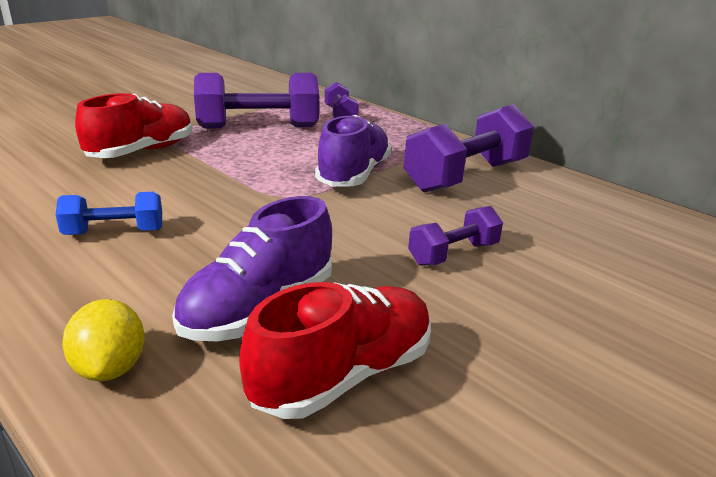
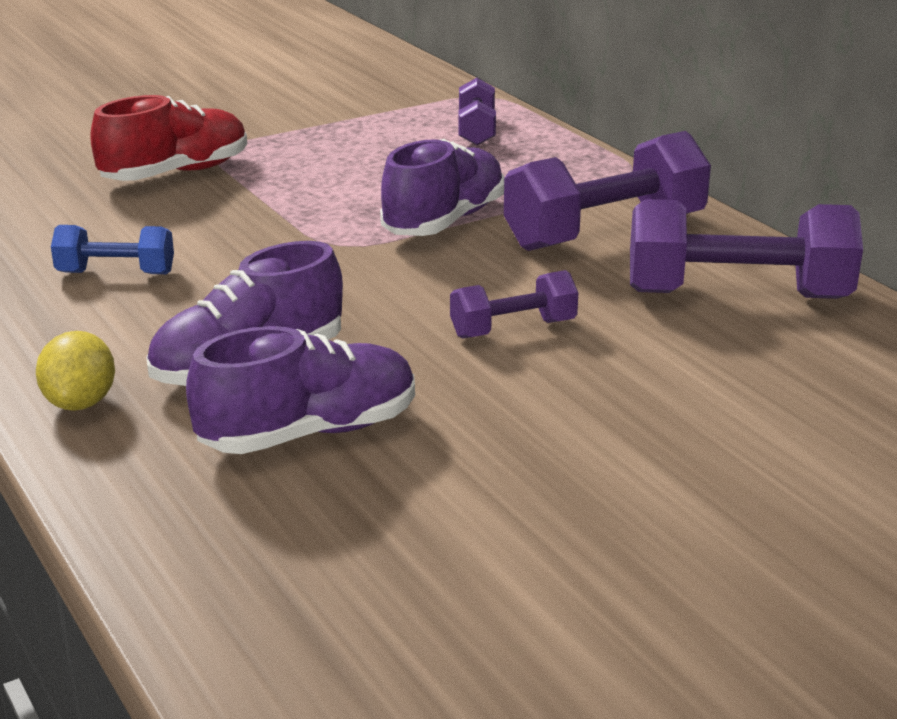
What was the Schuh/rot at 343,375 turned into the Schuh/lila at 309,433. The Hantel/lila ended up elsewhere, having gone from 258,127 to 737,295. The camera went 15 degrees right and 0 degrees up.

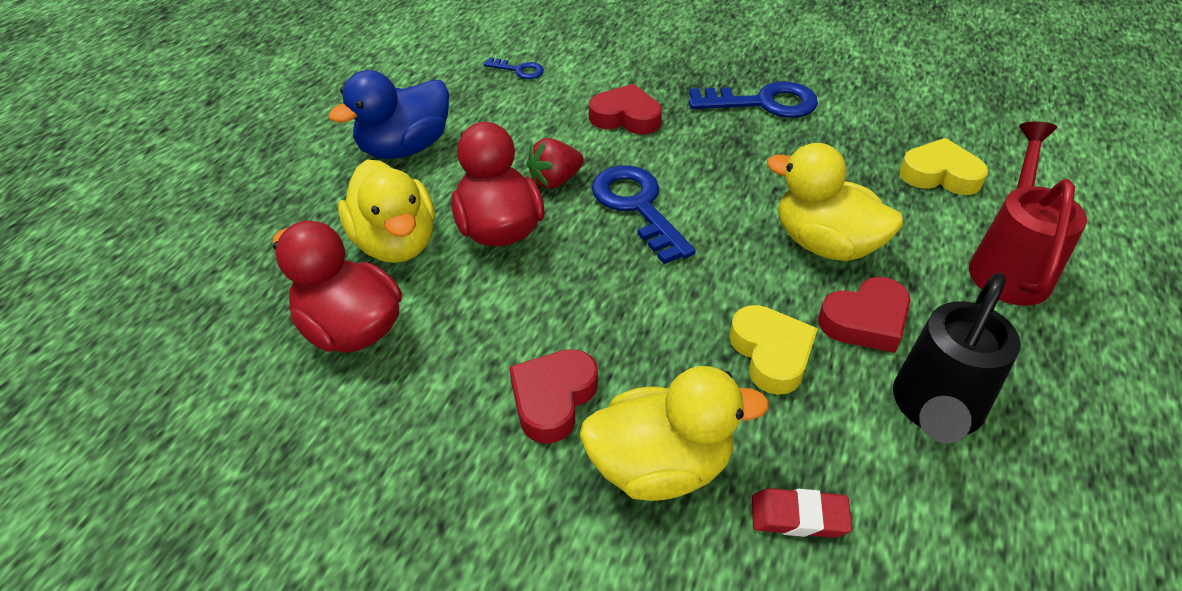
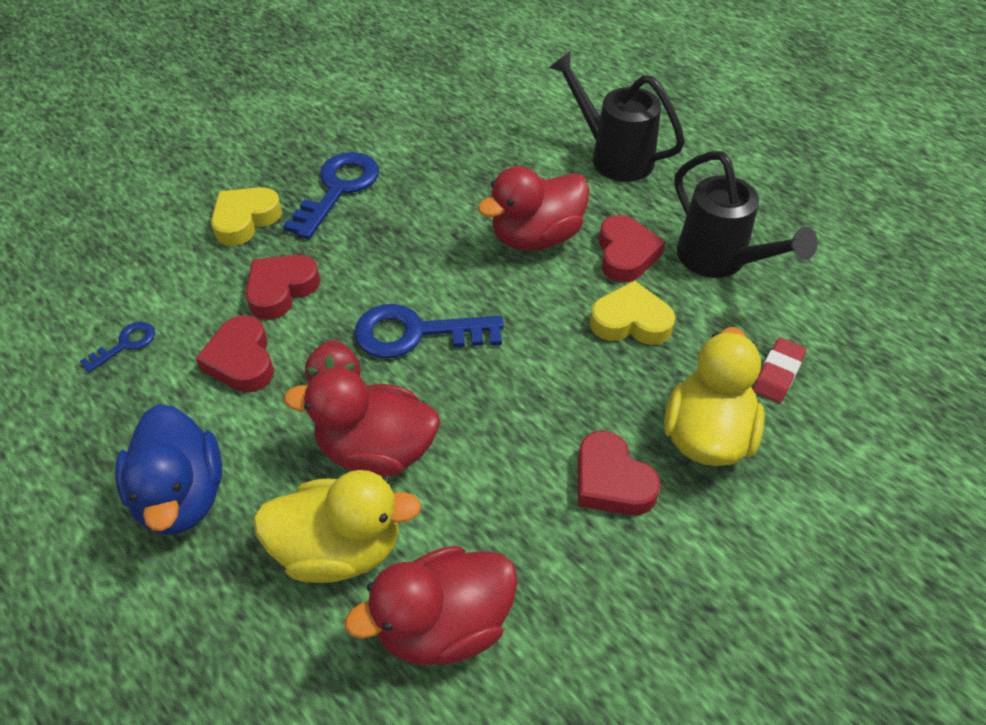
The second view gained the Herz/rot at 241,360. The Herz/gelb ended up elsewhere, having gone from 940,174 to 245,220. What was the Ente/gelb at 825,244 turned into the Ente/rot at 536,237. What was the Gießkanne/rot at 1009,264 turned into the Gießkanne/schwarz at 612,156. The camera went 65 degrees left and 5 degrees up.

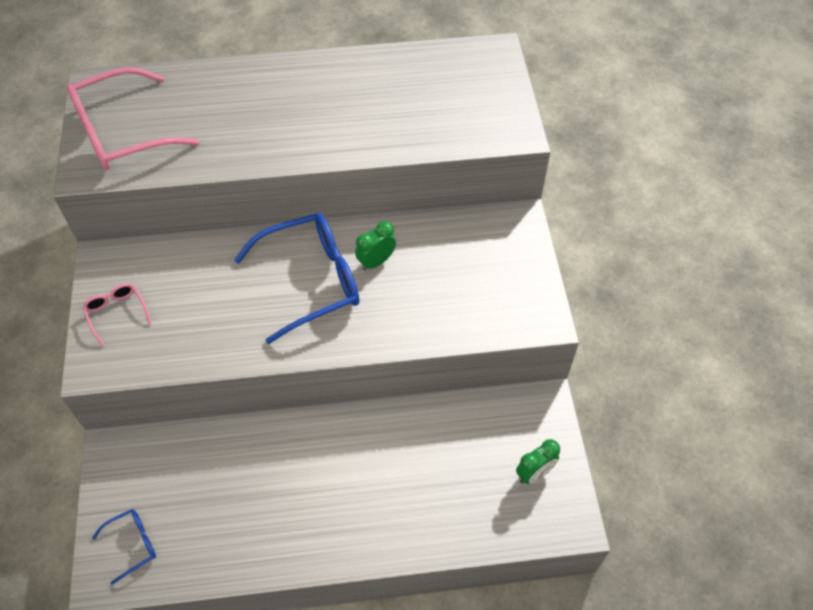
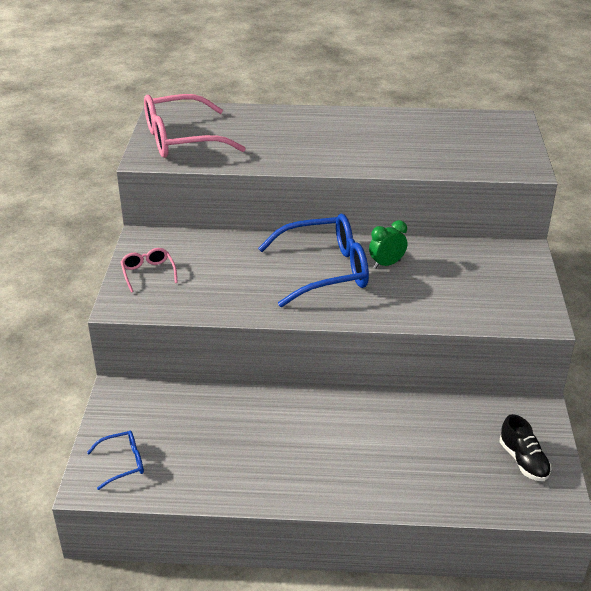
Where the Wecker/grün stood at 534,473, the Schuh/schwarz came to stand at 523,461. The camera went 10 degrees right and 20 degrees down.

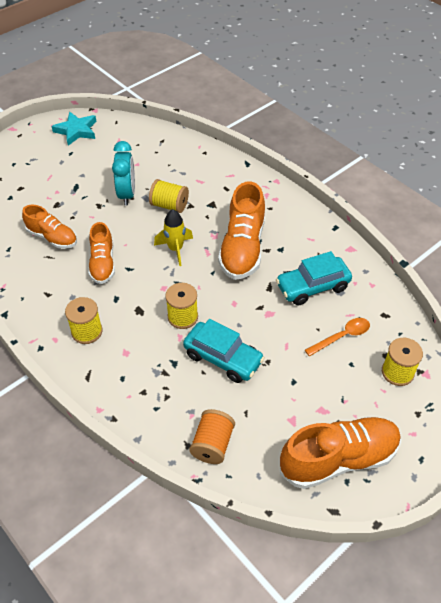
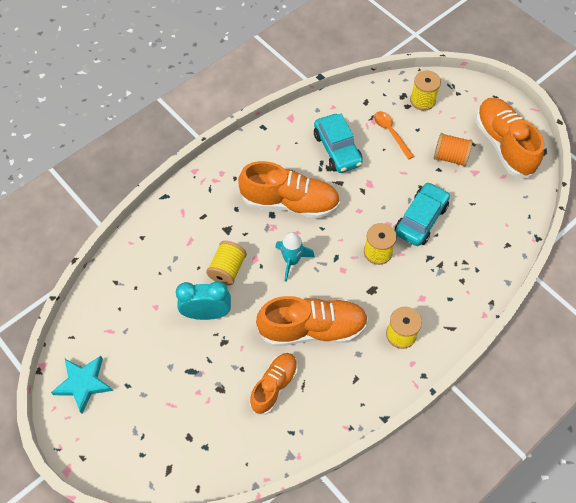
The size of the Schuh/orange at 102,263 changed by a factor of 1.62. What was the Rakete/gelb at 175,249 turned into the Rakete/türkis at 292,261. The Garnrolle/orange ended up elsewhere, having gone from 212,444 to 450,157. The camera went 90 degrees left and 10 degrees up.

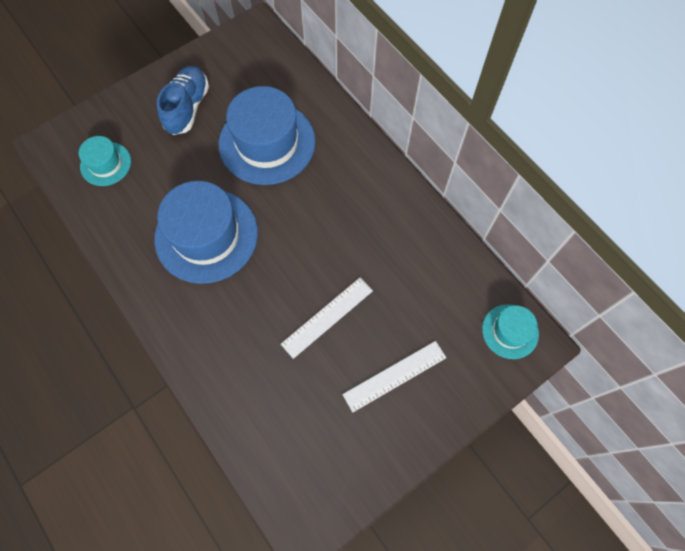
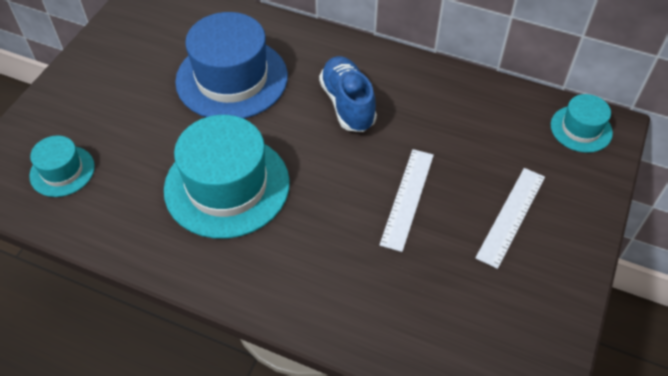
What was the Hut/blau at 206,235 turned into the Hut/türkis at 227,186. The Schuh/blau ended up elsewhere, having gone from 187,108 to 347,104. The camera went 30 degrees left and 15 degrees down.

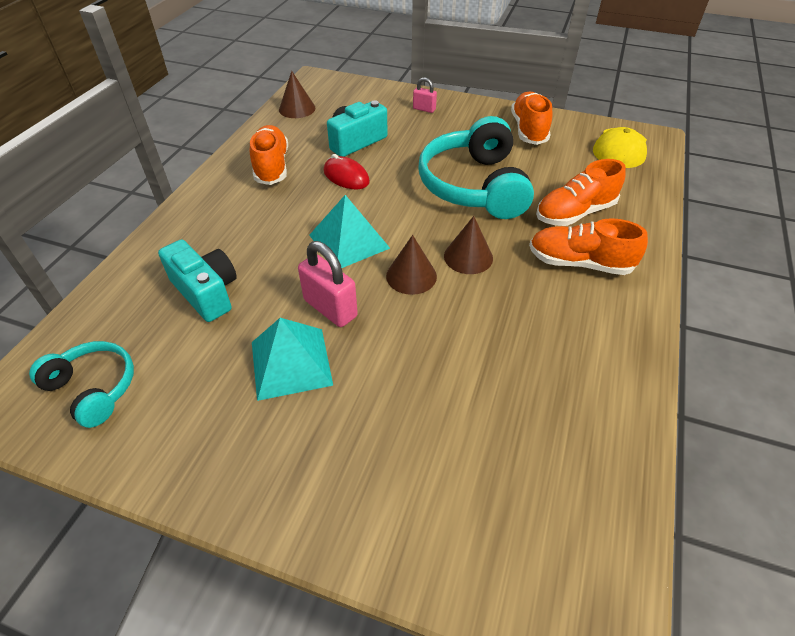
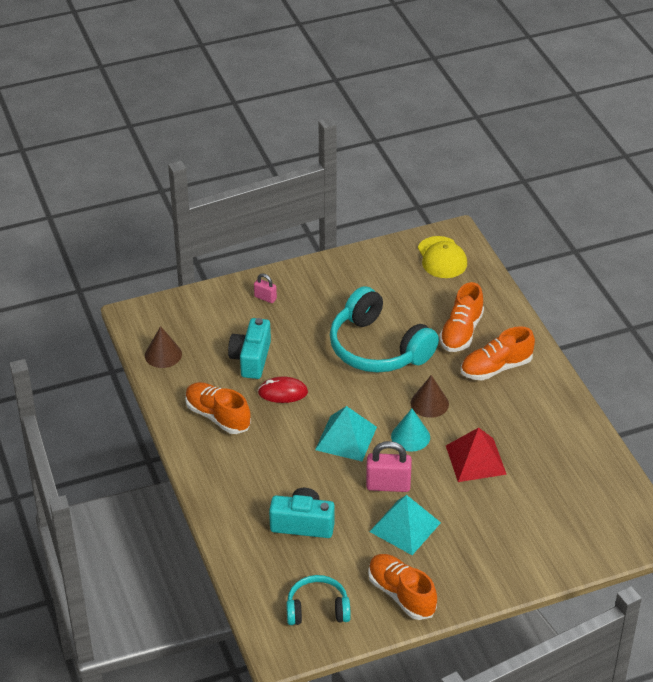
The Vorhängeschloss/rosa at 424,109 ended up facing another way, 45 degrees clockwise from before. The Schuh/orange ended up elsewhere, having gone from 528,130 to 401,594. What was the Kegel/braun at 411,276 turned into the Kegel/türkis at 410,436. The second view gained the Pyramide/rot at 475,459. The camera went 40 degrees left and 5 degrees down.

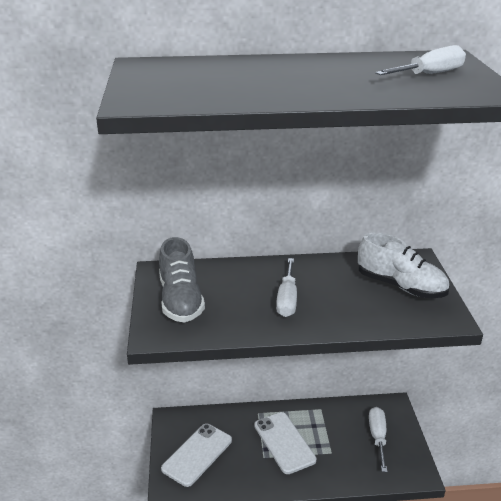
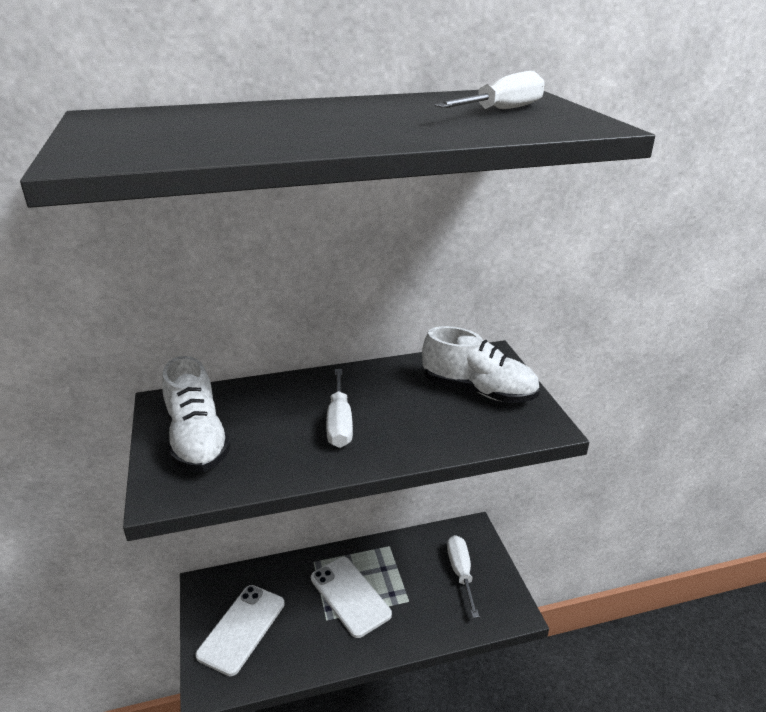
What was the Schuh/grau at 180,300 turned into the Schuh/weiß at 197,440. The camera went 10 degrees left and 0 degrees up.

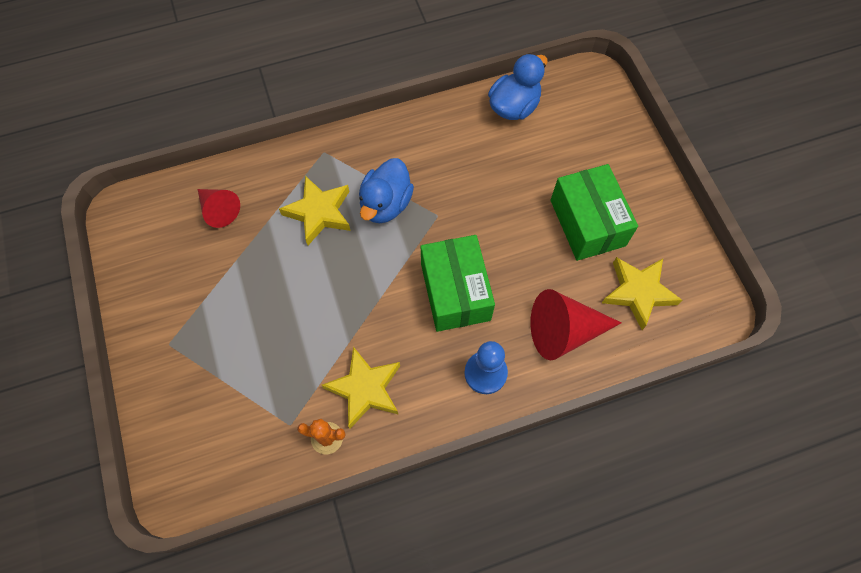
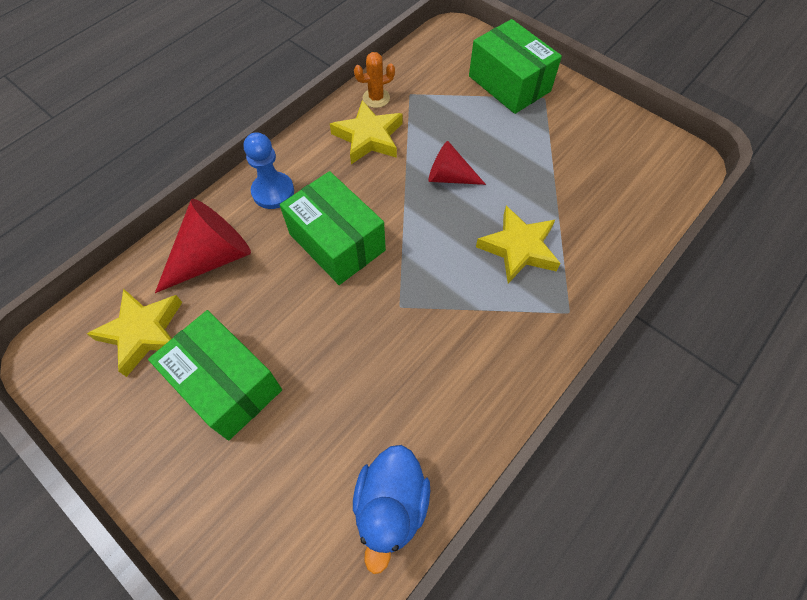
The Kegel/rot ended up elsewhere, having gone from 219,210 to 449,177. The second view gained the Schachtel/grün at 509,84. The second view lost the Ente/blau at 386,204. The camera went 150 degrees right and 5 degrees down.

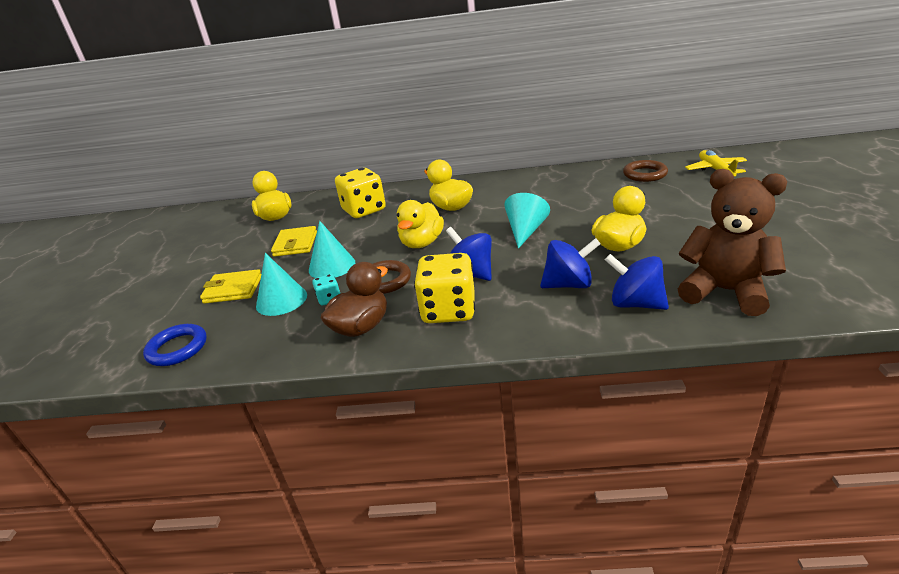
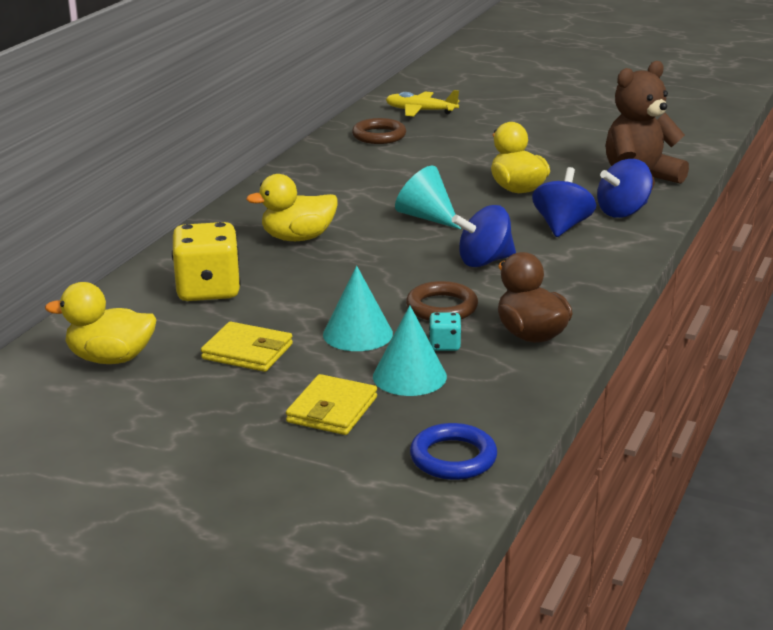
The second view lost the Ente/gelb at 422,243. The second view lost the Spielwürfel/gelb at 448,310. The camera went 70 degrees left and 5 degrees down.

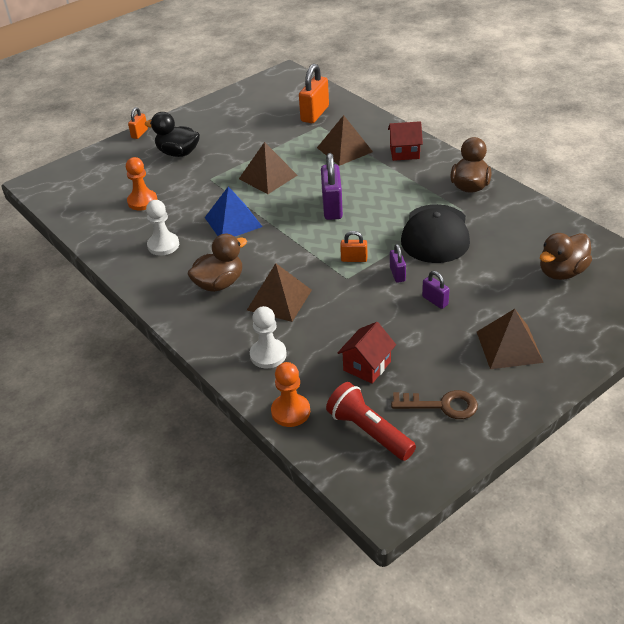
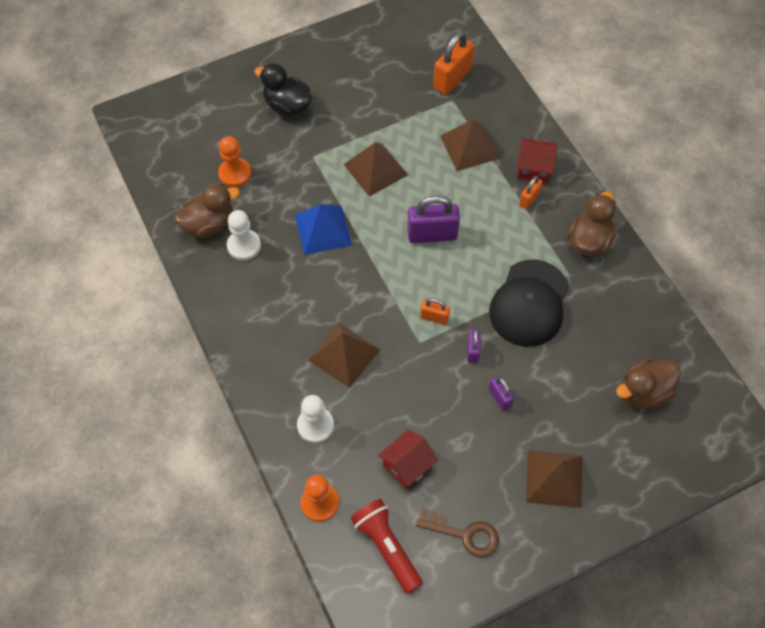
The Ente/braun ended up elsewhere, having gone from 219,283 to 209,224. The Vorhängeschloss/lila at 332,207 ended up facing another way, 75 degrees clockwise from before. The Vorhängeschloss/orange ended up elsewhere, having gone from 139,133 to 529,199. The camera went 10 degrees right and 20 degrees up.

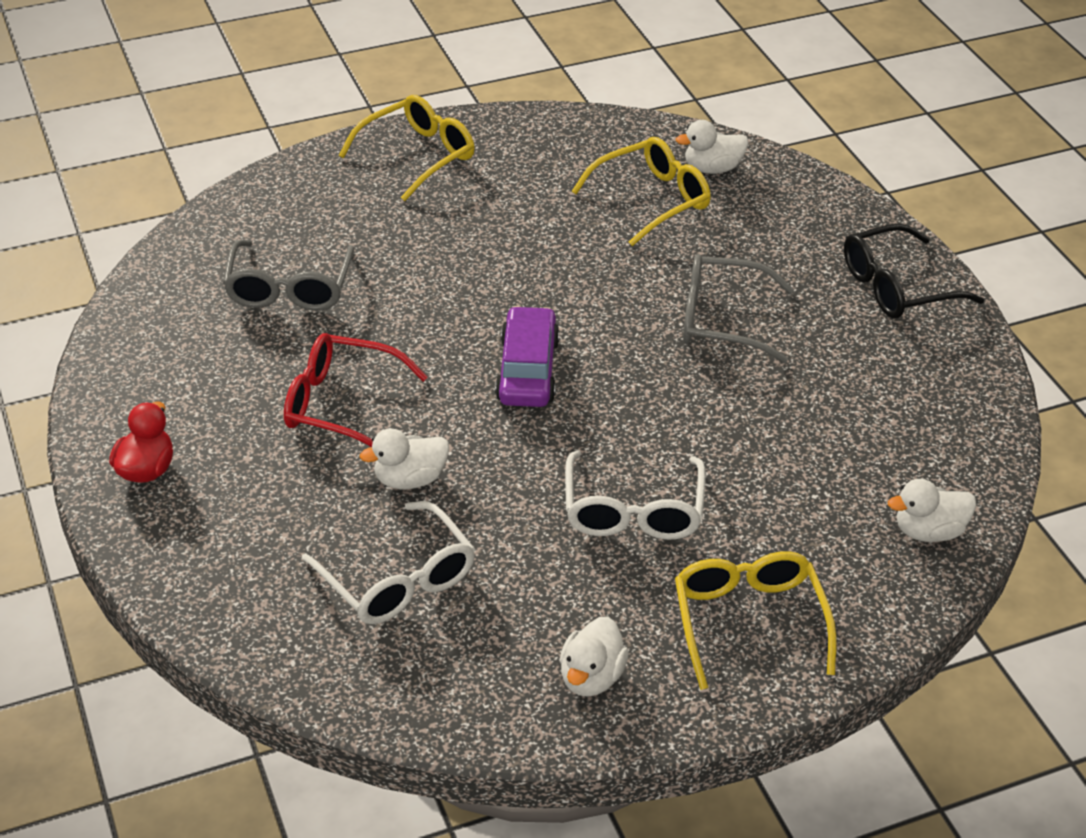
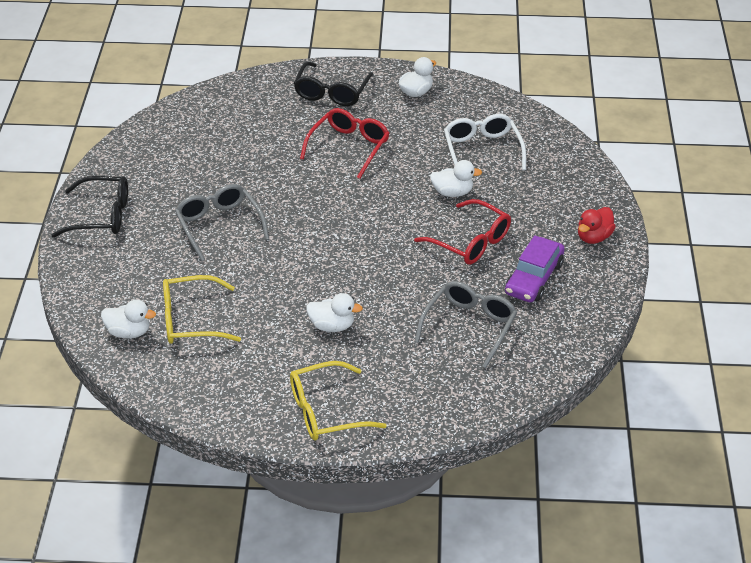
The Brille/grau at 723,320 ended up facing another way, 150 degrees counterclockwise from before. What was the Brille/gelb at 749,623 turned into the Brille/schwarz at 332,92. What was the Brille/weiß at 633,510 turned into the Brille/rot at 348,148. The Ente/weiß ended up elsewhere, having gone from 929,531 to 332,326. The Auto/lila ended up elsewhere, having gone from 528,370 to 533,278. The camera went 155 degrees left and 0 degrees up.

